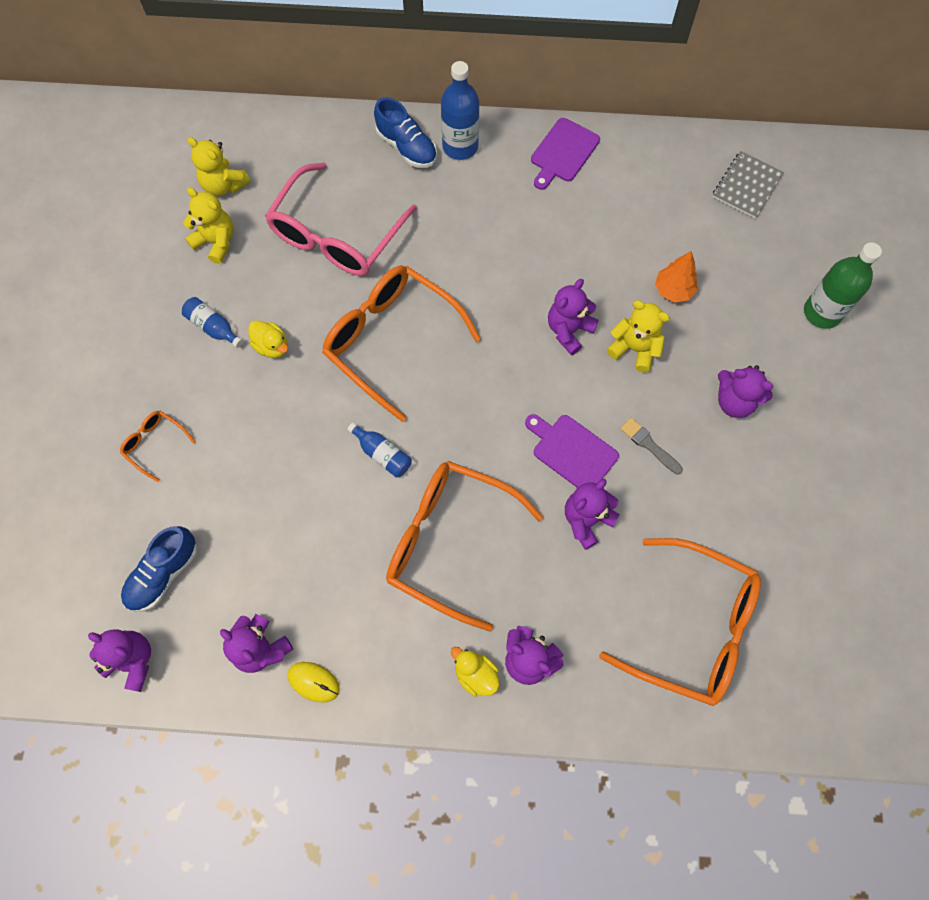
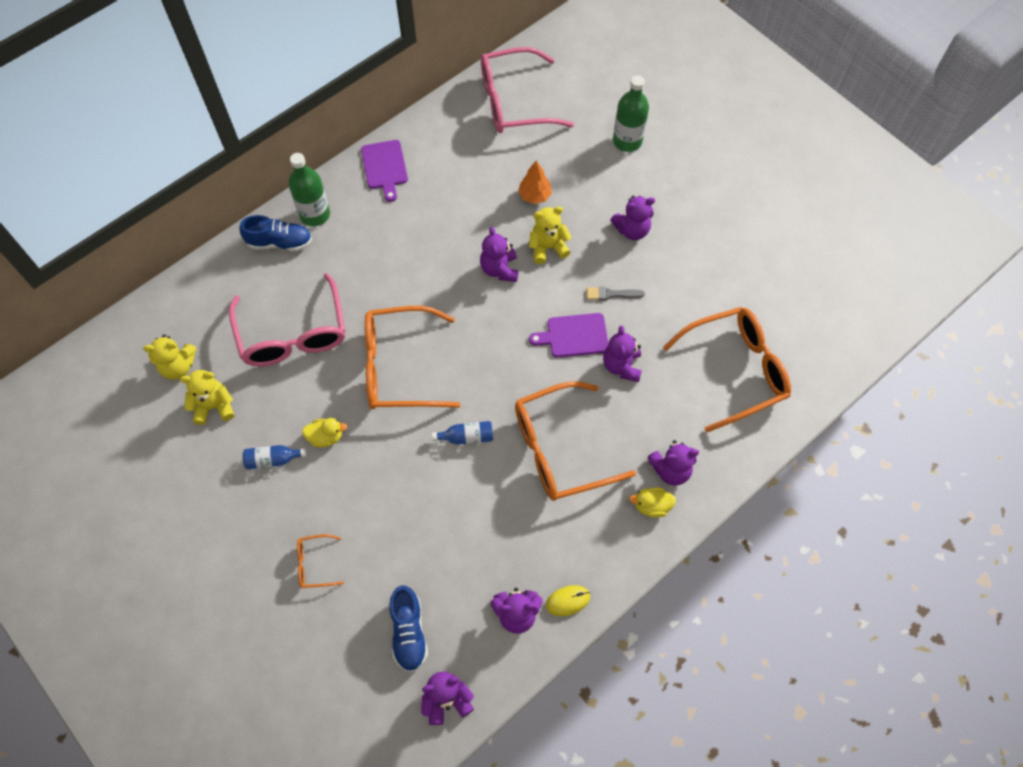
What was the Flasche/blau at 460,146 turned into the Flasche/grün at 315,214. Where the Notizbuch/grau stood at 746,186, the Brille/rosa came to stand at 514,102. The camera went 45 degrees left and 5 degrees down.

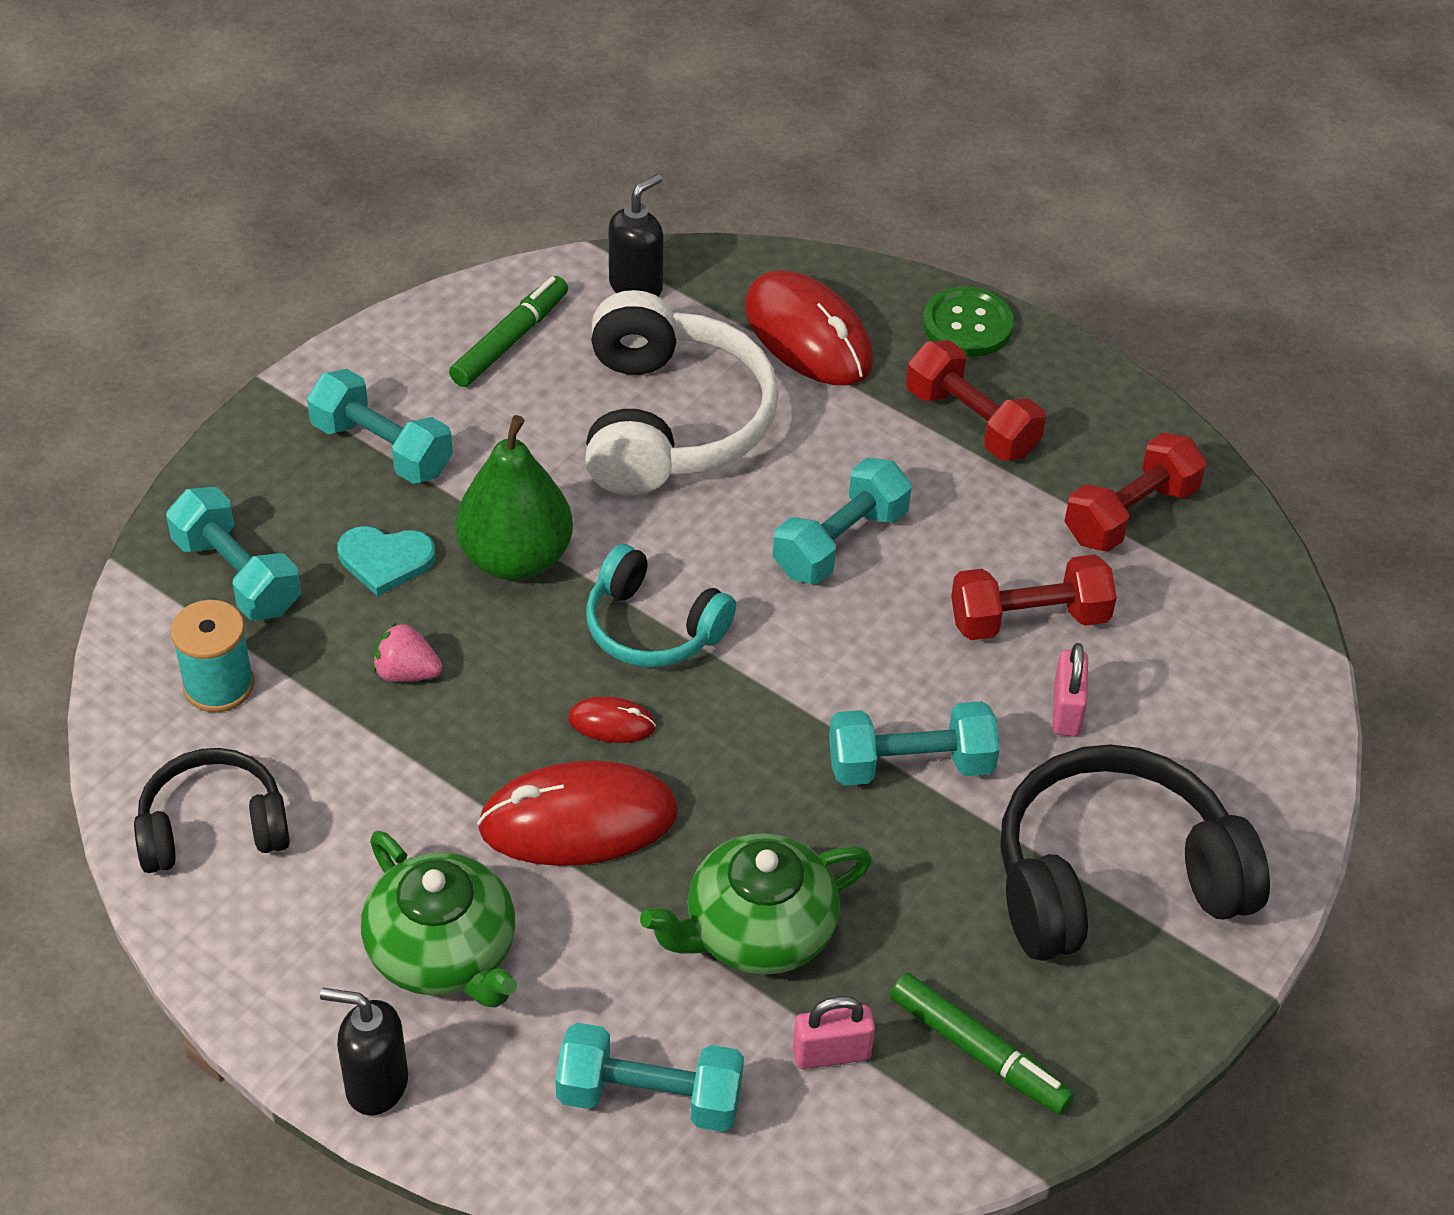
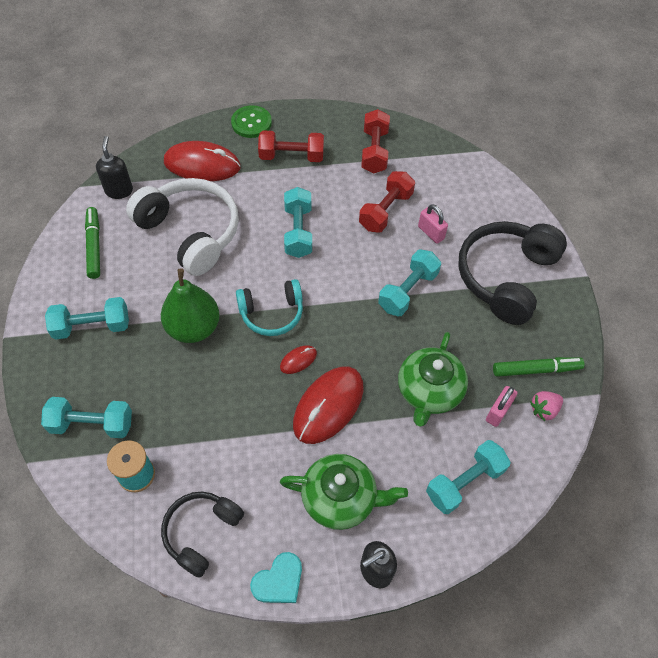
The Herz/türkis ended up elsewhere, having gone from 385,560 to 279,581. The Erdbeere/rosa ended up elsewhere, having gone from 406,672 to 544,409. The camera went 45 degrees left and 10 degrees up.

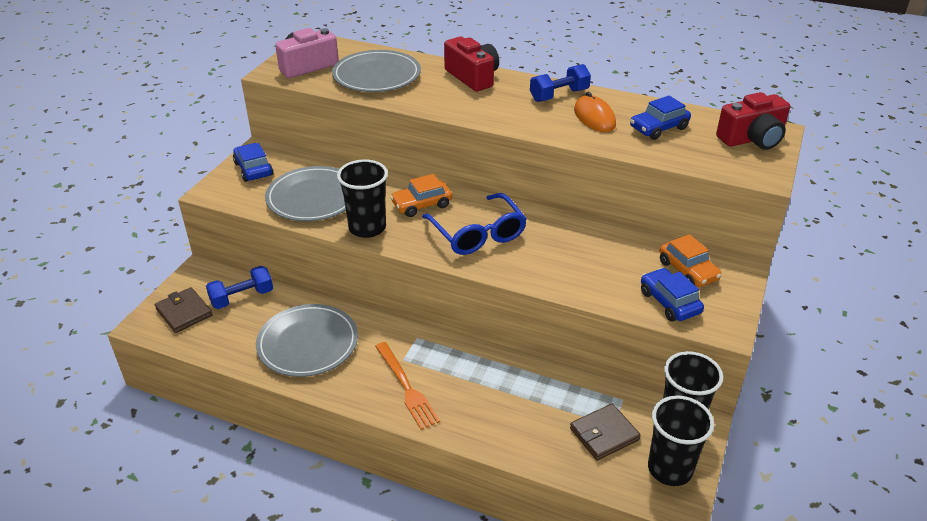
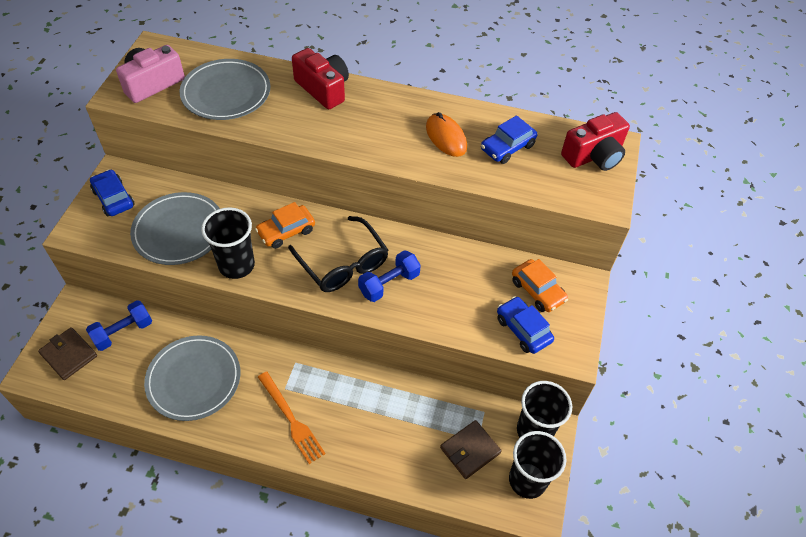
What was the Brille/blau at 477,234 turned into the Brille/schwarz at 343,264. The Hantel/blau ended up elsewhere, having gone from 559,95 to 389,284. The camera went 10 degrees left and 15 degrees up.

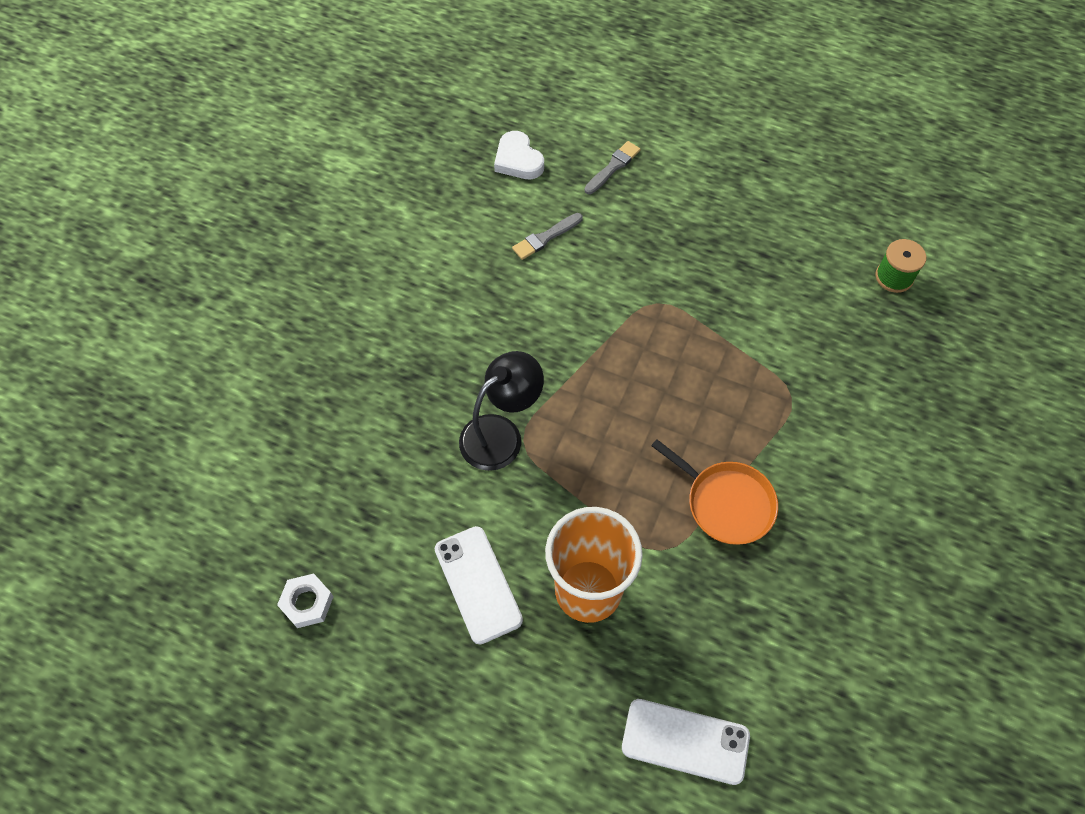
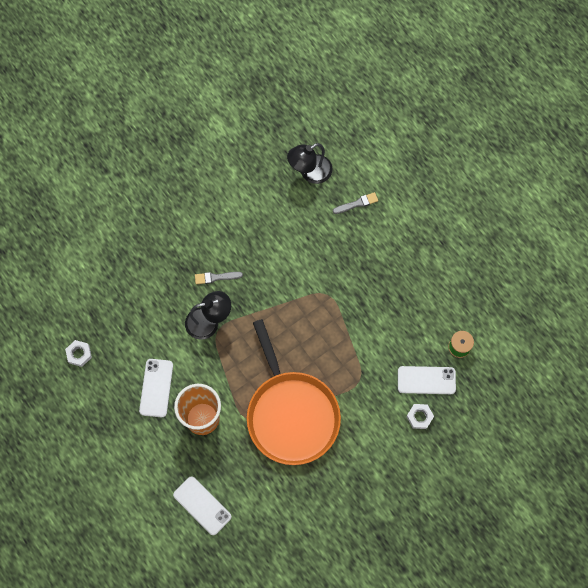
The Pinsel/grau ended up elsewhere, having gone from 545,237 to 216,277. The size of the Pfanne/orange at 726,503 changed by a factor of 1.99. Where the Herz/weiß stood at 518,160, the Lampe/schwarz came to stand at 310,173. The second view gained the Handy/weiß at 426,380. The second view gained the Sechskantmutter/weiß at 419,417. The camera went 30 degrees right and 10 degrees up.

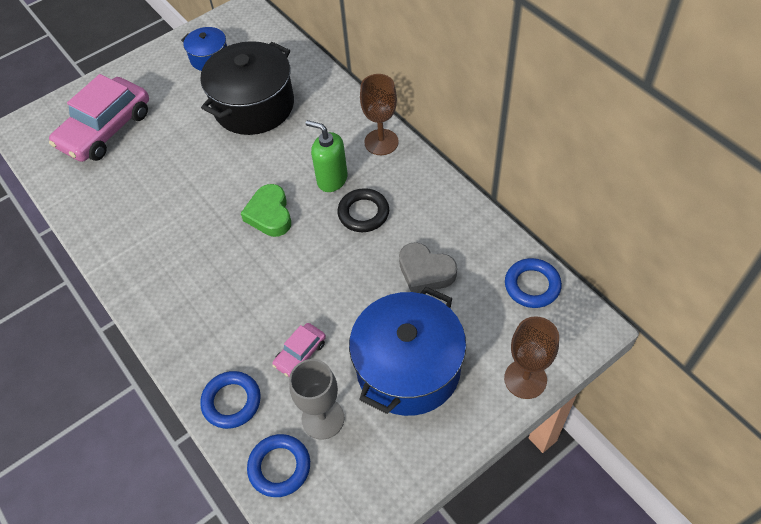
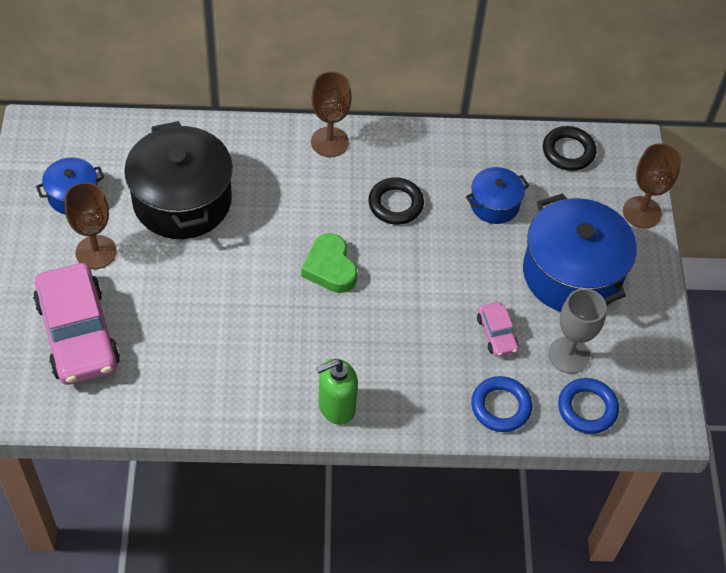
The second view gained the Kelch/braun at 96,252. The Herz/grün at 269,214 ended up facing another way, 45 degrees clockwise from before. The Seifenspender/grün ended up elsewhere, having gone from 332,179 to 336,407. Where the Herz/grau stood at 425,272, the Kochtopf/blau came to stand at 494,204. What was the Ring/blau at 532,285 turned into the Ring/schwarz at 568,151. The camera went 60 degrees left and 0 degrees up.

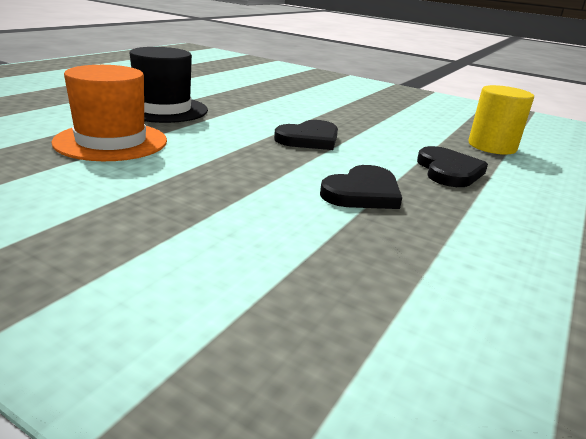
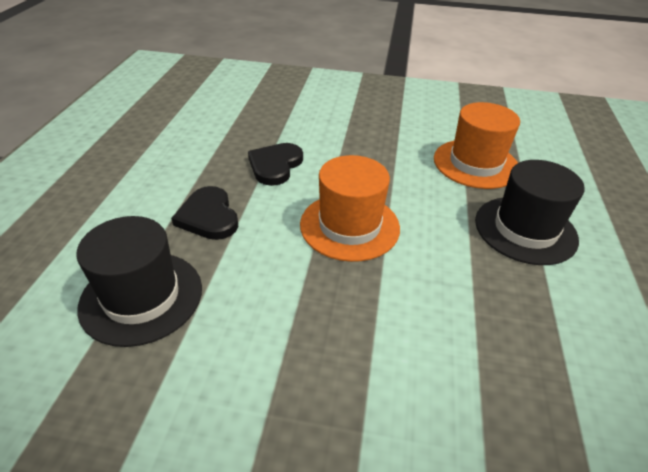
Where the Vollzylinder/gelb stood at 492,146, the Hut/schwarz came to stand at 141,297. Where the Herz/schwarz stood at 309,139, the Hut/orange came to stand at 349,226. The camera went 160 degrees right and 15 degrees up.

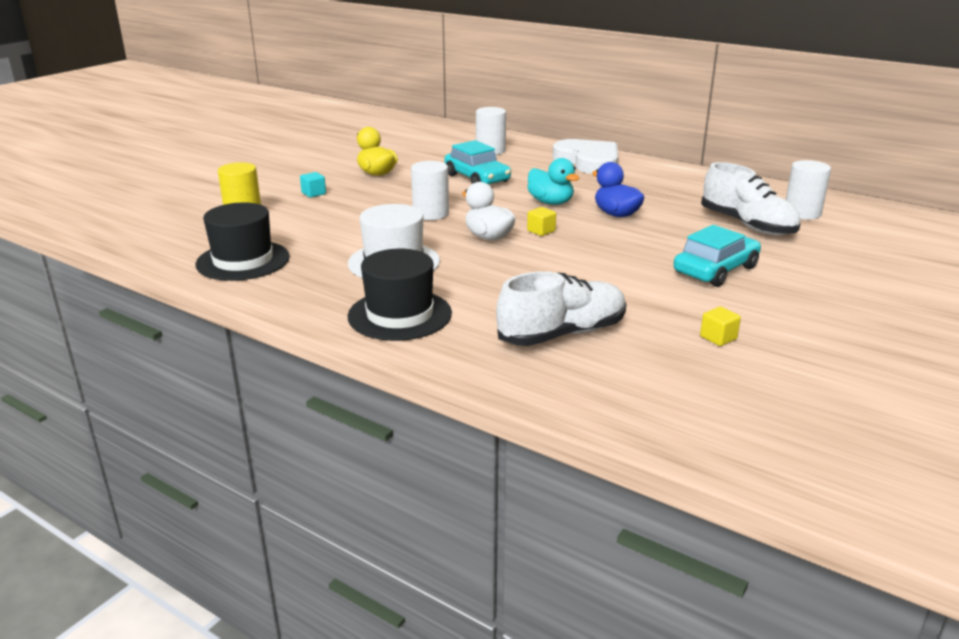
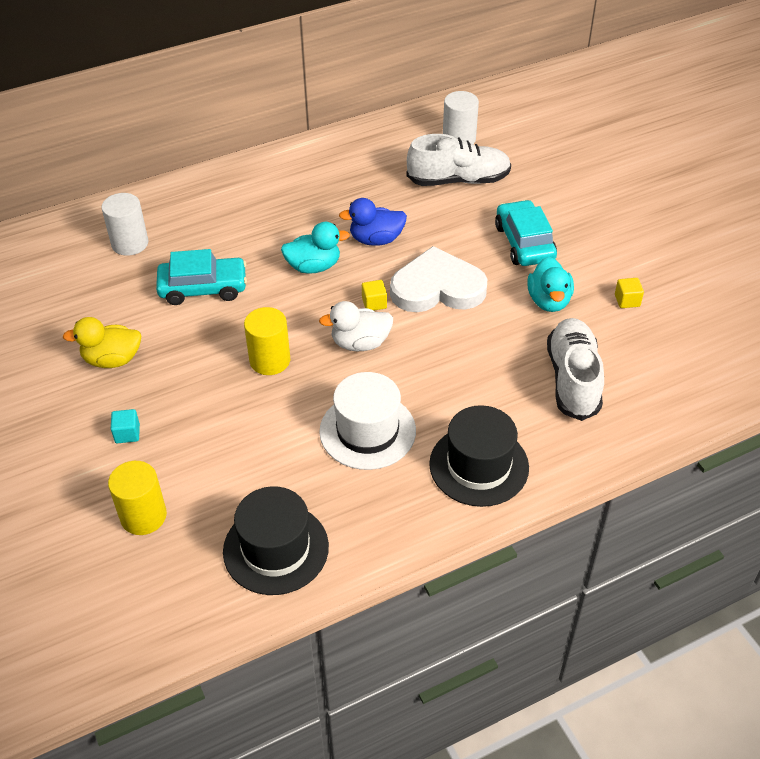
What was the Vollzylinder/weiß at 430,213 turned into the Vollzylinder/gelb at 270,360. The Herz/weiß ended up elsewhere, having gone from 588,161 to 437,287. The second view gained the Ente/türkis at 548,301. The camera went 60 degrees left and 20 degrees up.

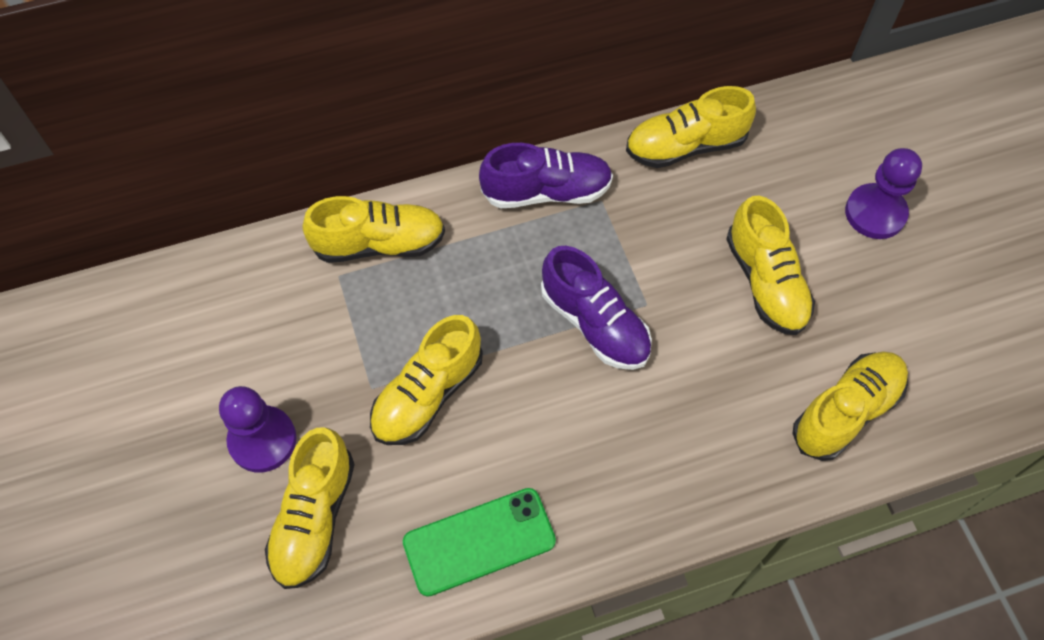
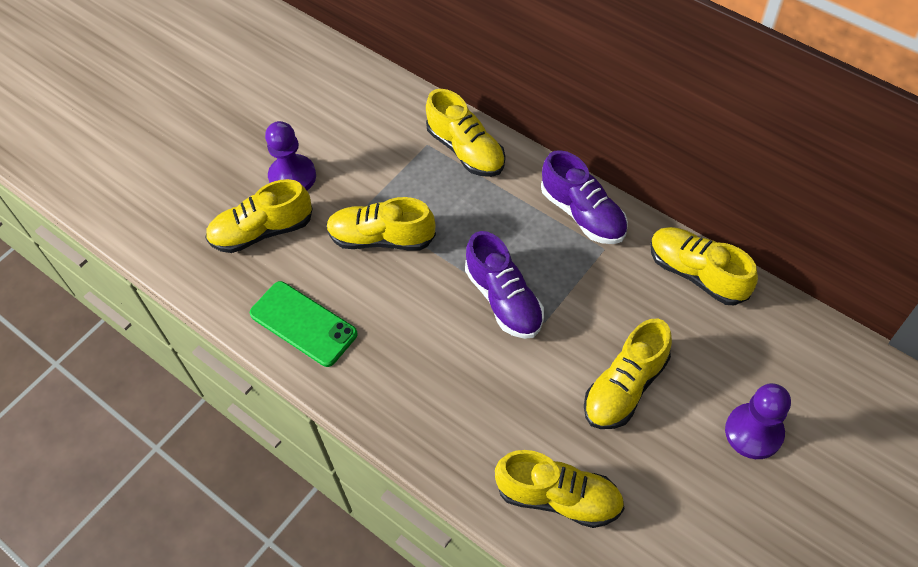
The Schuh/lila at 595,323 ended up facing another way, 45 degrees counterclockwise from before. The camera went 60 degrees right and 5 degrees down.

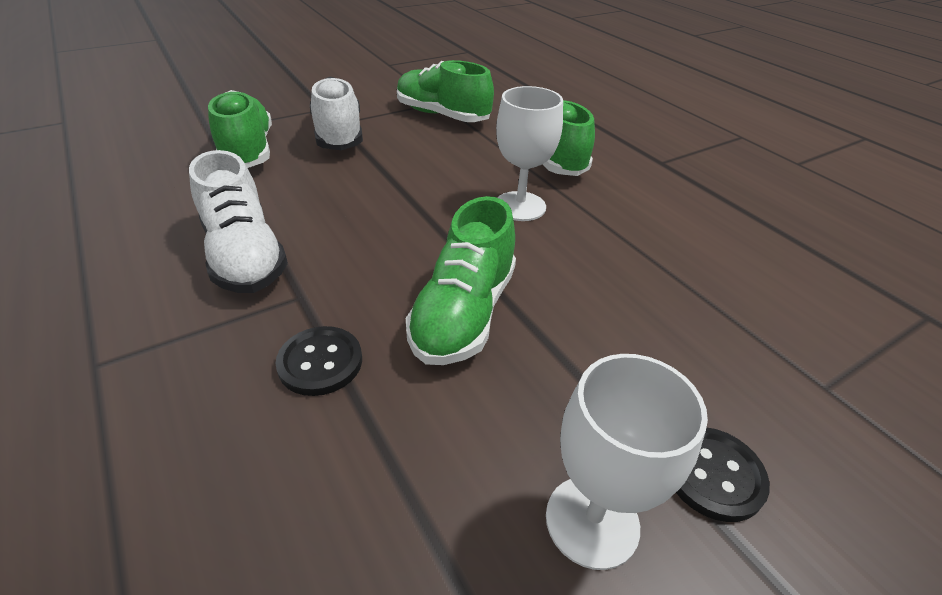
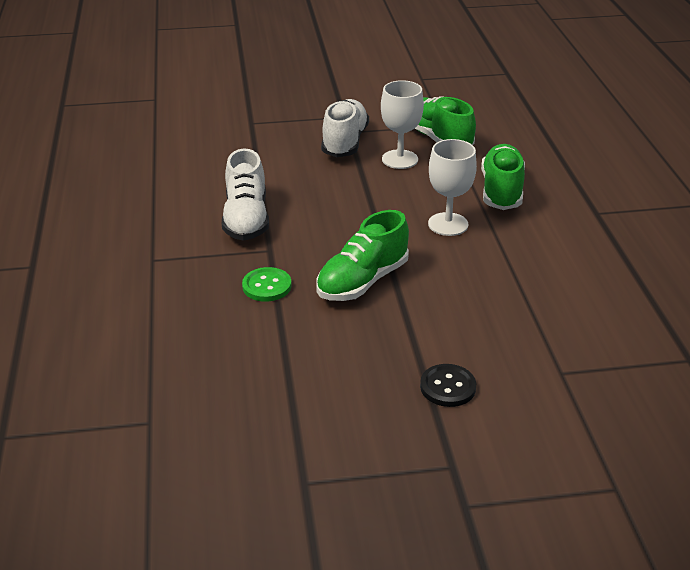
What was the Knopf/schwarz at 320,362 turned into the Knopf/grün at 267,286. The Kelch/weiß ended up elsewhere, having gone from 592,521 to 400,159. The second view lost the Schuh/grün at 248,151. The camera went 25 degrees right and 5 degrees down.

